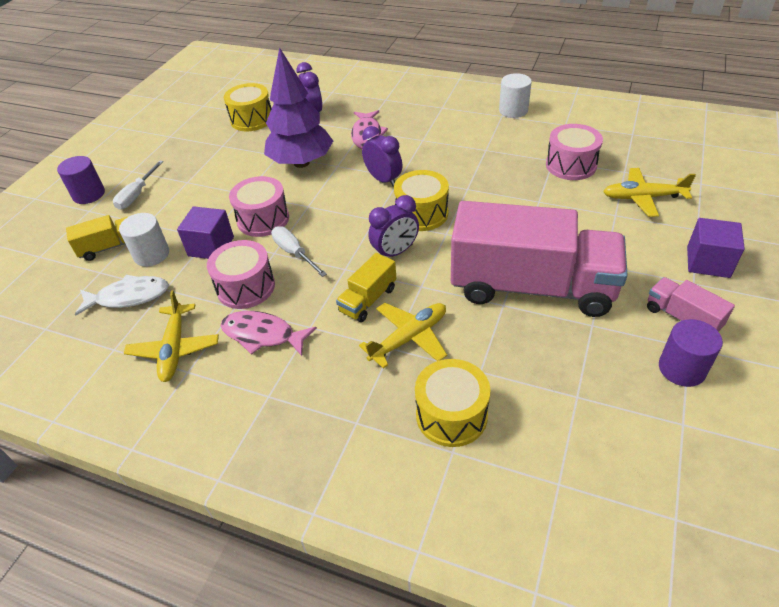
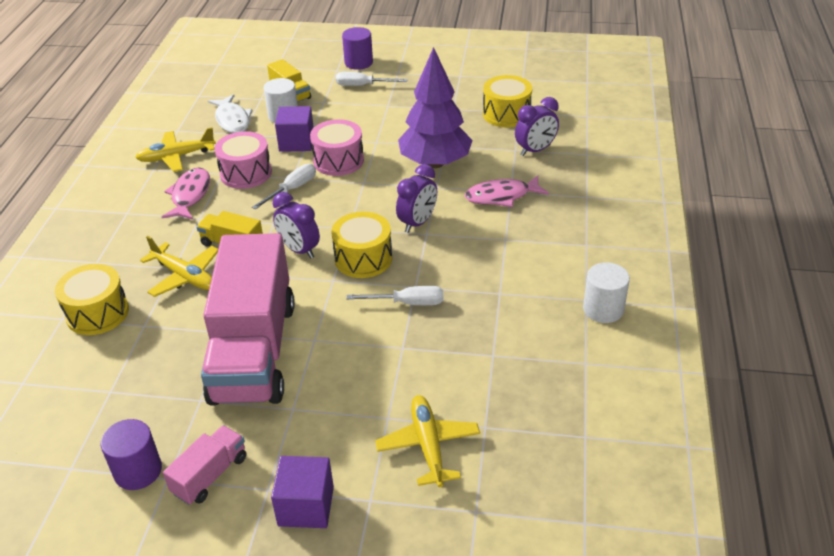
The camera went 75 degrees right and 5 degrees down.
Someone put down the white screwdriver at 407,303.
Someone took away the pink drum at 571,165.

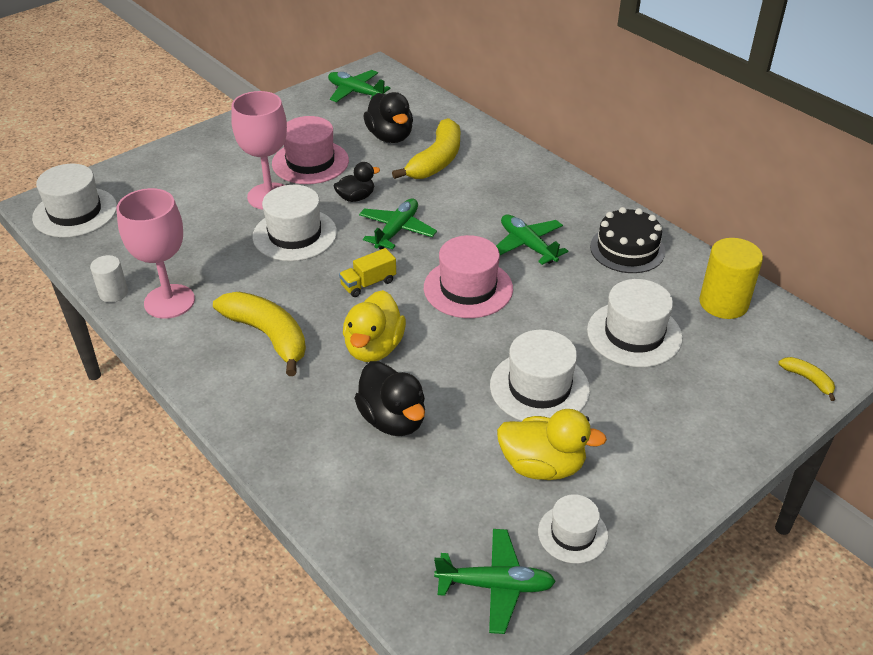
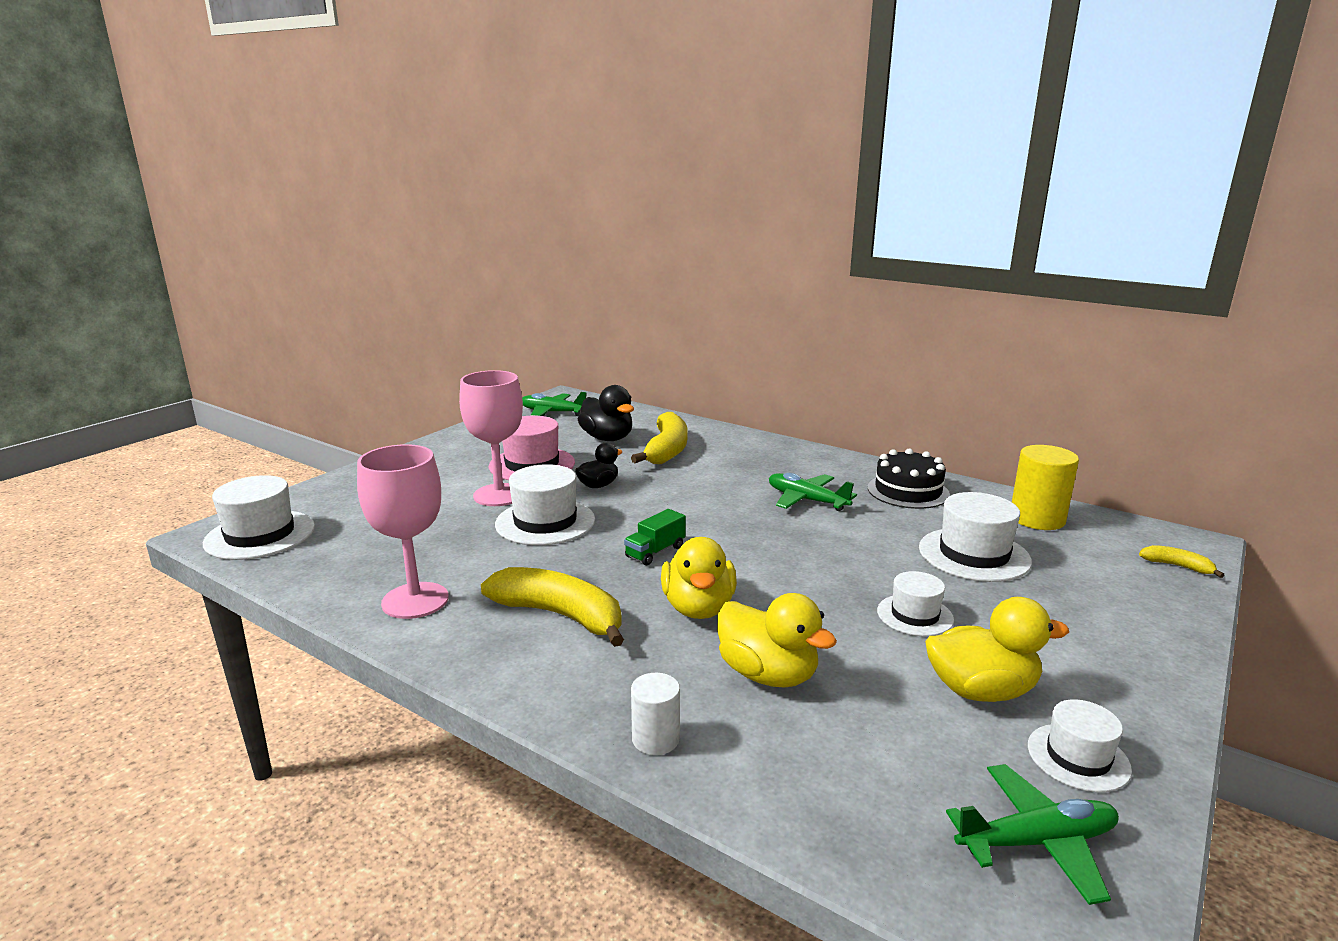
The camera went 15 degrees left and 20 degrees down.
Someone repainted the yellow truck at 368,283, which became the green truck at 655,552.
Someone carried the white cylinder from 113,293 to 655,739.
Someone repainted the black duck at 393,419, which became the yellow duck at 768,674.
Someone scaled the white hat at 539,387 by 0.61.
Someone took away the green plane at 397,230.
Someone took away the pink hat at 468,288.

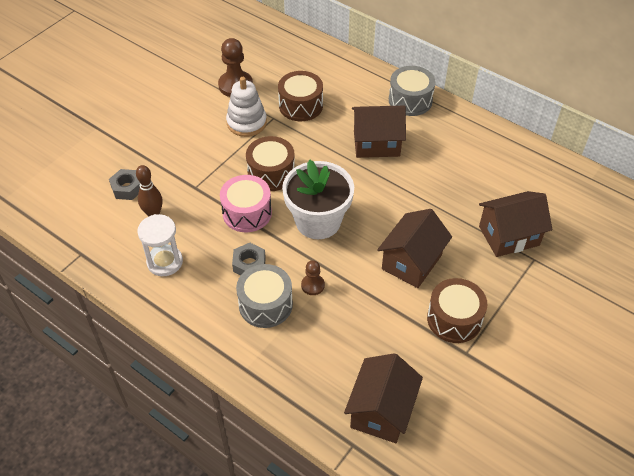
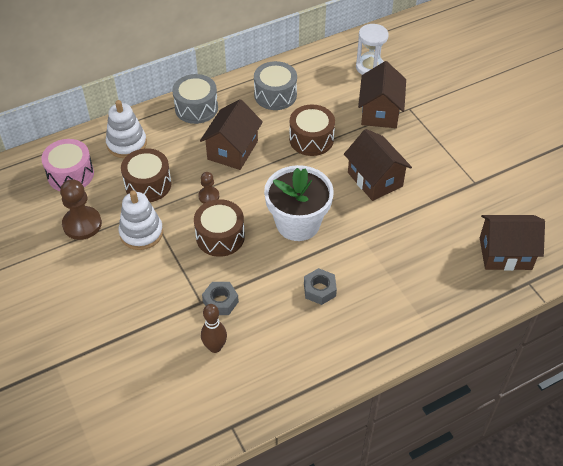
The camera went 65 degrees left and 0 degrees up.
Someone carried the pink drum from 247,213 to 70,174.
Someone put down the white stacking toy at 126,144.
Someone carried the brown pawn from 313,285 to 209,196.
Someone carried the grey nut from 127,188 to 220,301.
Someone carried the grey drum from 265,304 to 275,95.
Someone carried the brown drum from 454,319 to 311,139.
Someone carried the white hourglass from 165,262 to 370,67.
Someone rotated the brown house at 381,411 by 45 degrees counterclockwise.

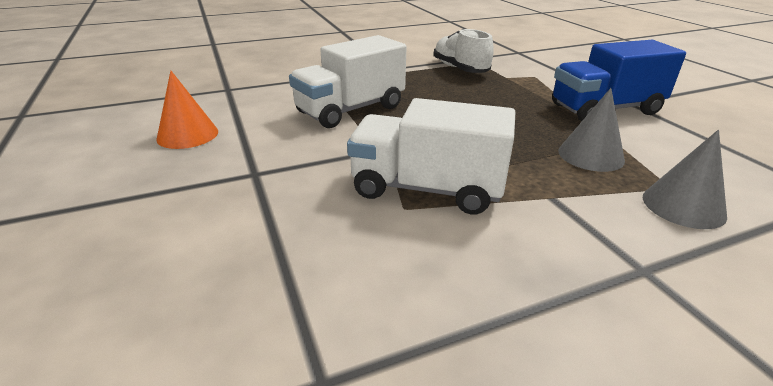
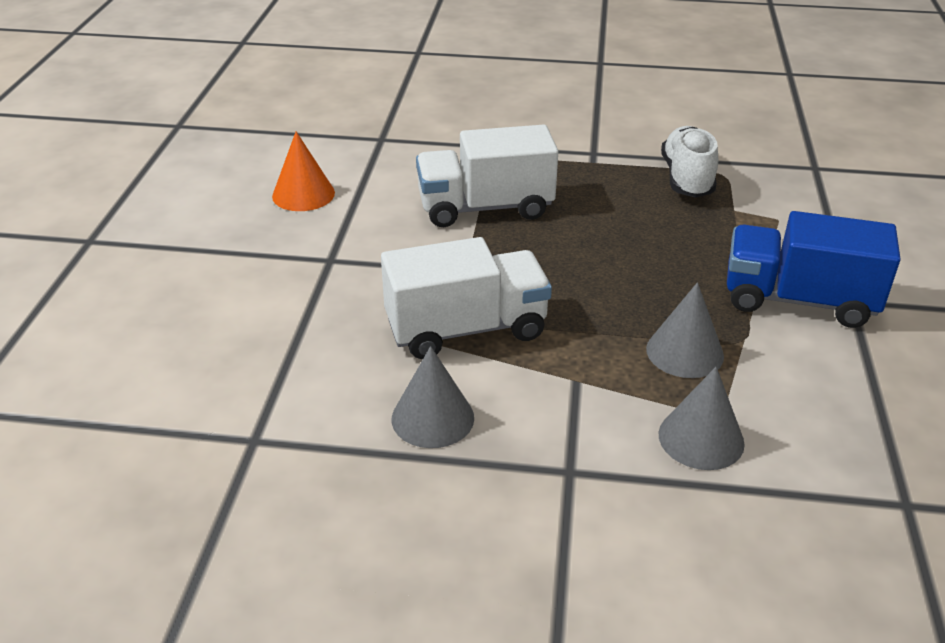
The camera went 30 degrees right and 5 degrees up.
Someone rotated the white truck at 427,189 by 120 degrees clockwise.
Someone put down the grey cone at 432,418.

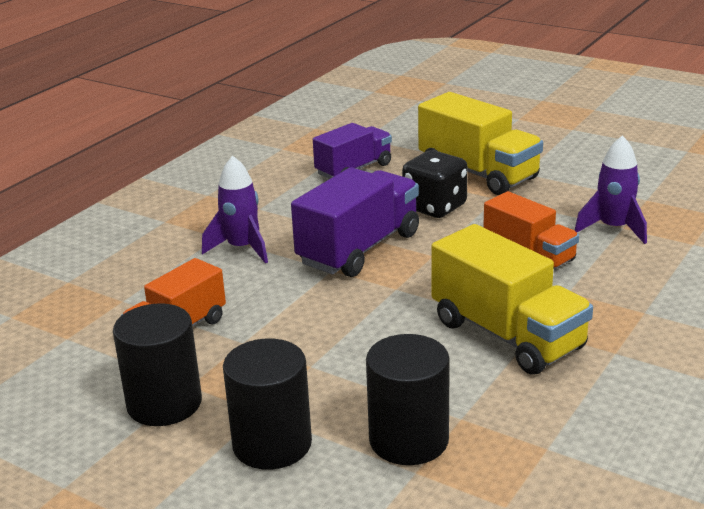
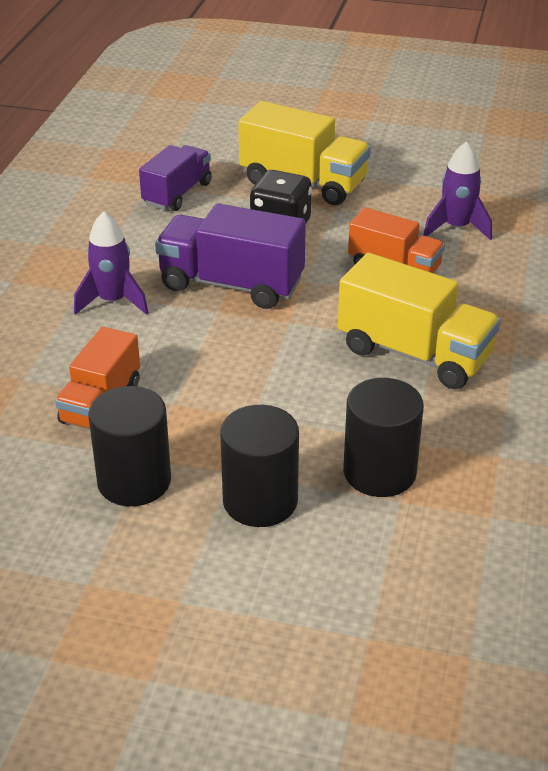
The camera went 20 degrees left and 10 degrees up.
Someone rotated the purple truck at 359,249 by 90 degrees counterclockwise.

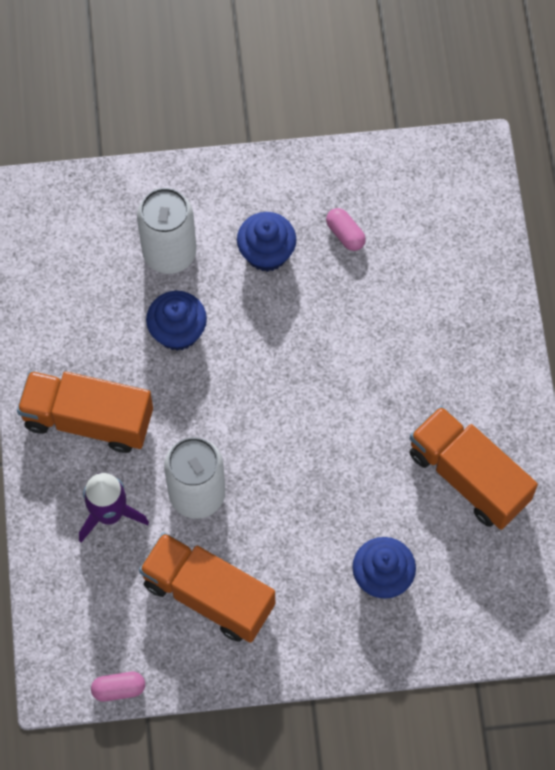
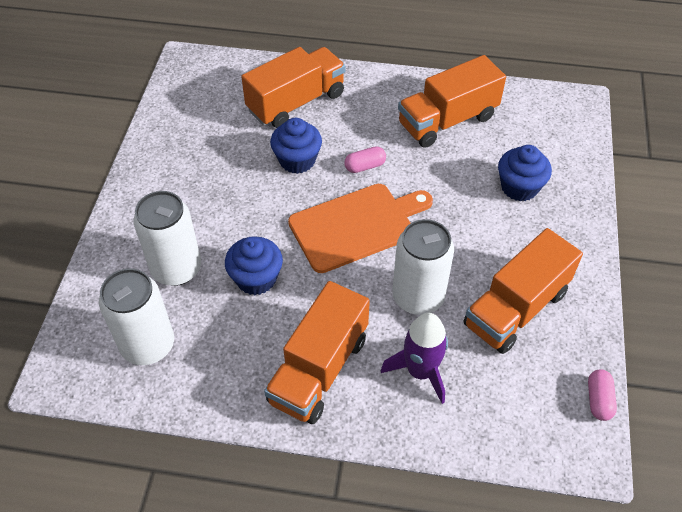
The camera went 75 degrees left and 15 degrees down.
Someone put down the white can at 148,345.
Someone put down the orange truck at 296,102.
Someone carried the blue cupcake from 266,253 to 297,160.
Someone put down the orange cutting board at 357,226.
Someone carried the pink capsule from 345,234 to 365,166.

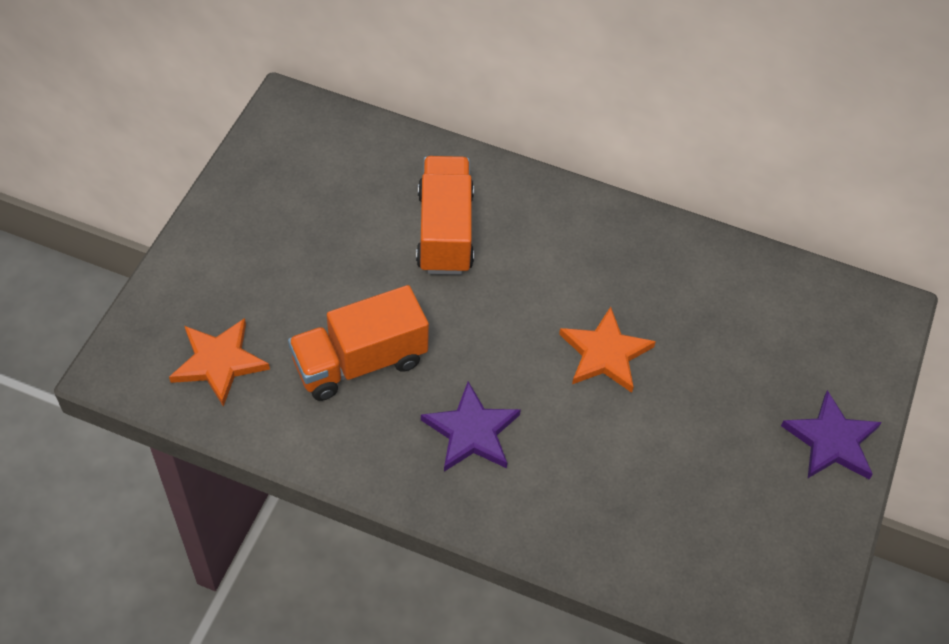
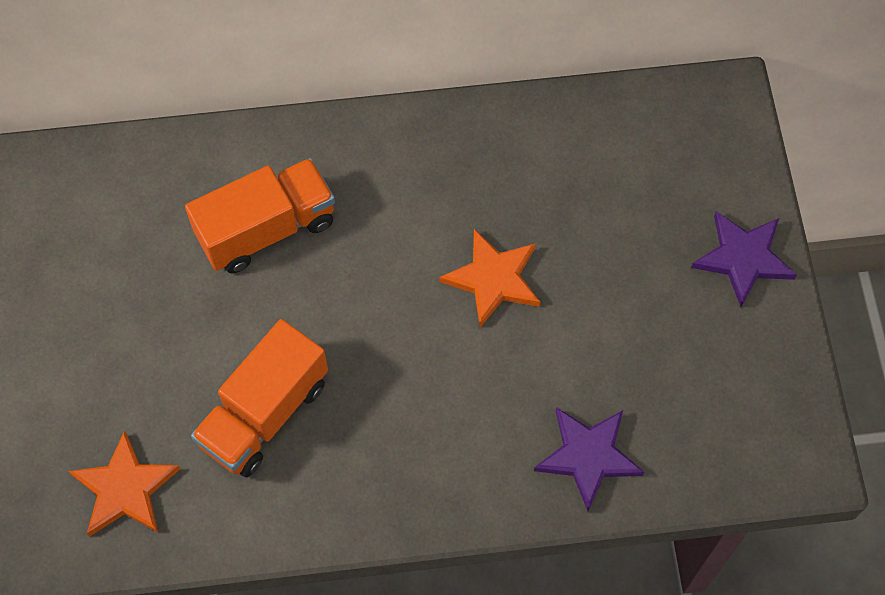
The camera went 25 degrees left and 10 degrees up.
Someone rotated the orange truck at 445,231 by 90 degrees clockwise.
Someone carried the purple star from 471,431 to 588,456.

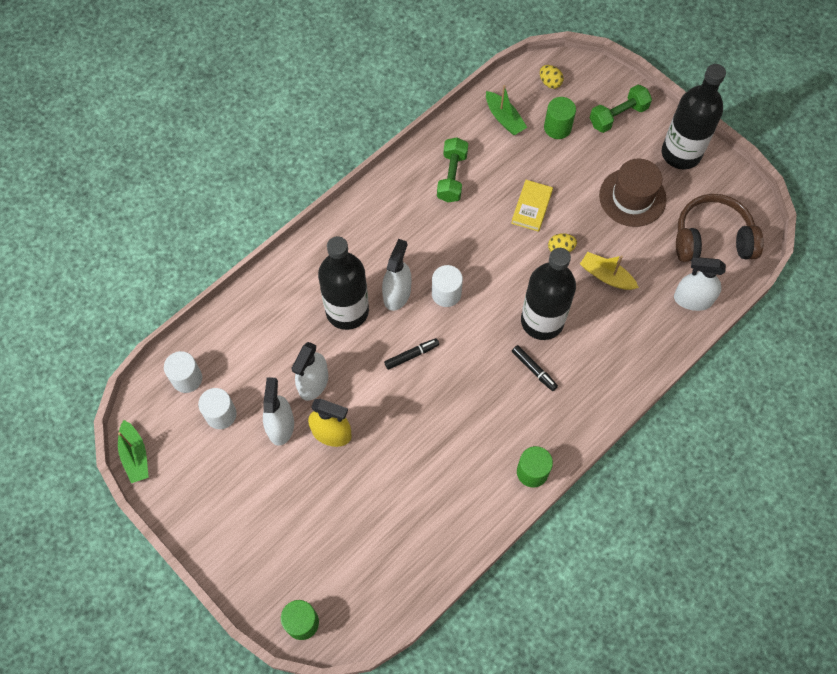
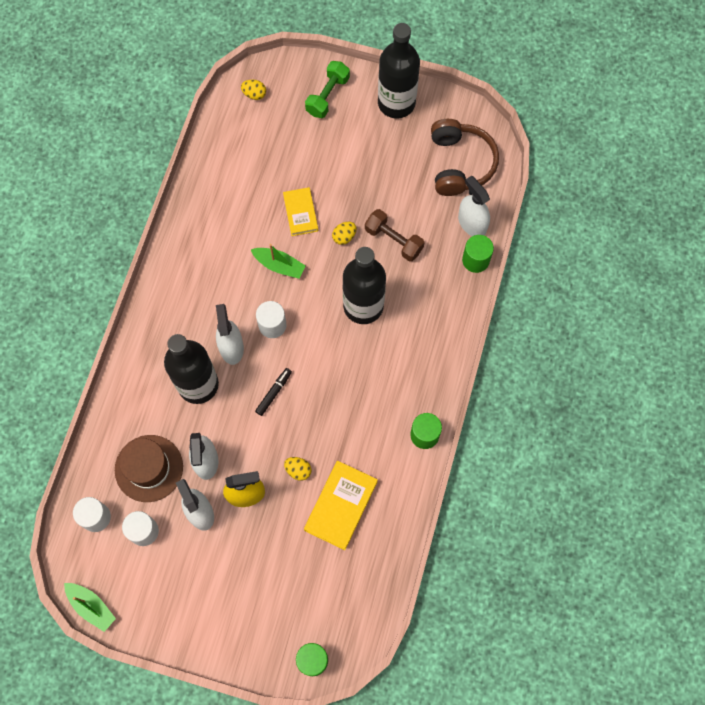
The camera went 30 degrees left and 5 degrees up.
Someone carried the brown hat from 632,197 to 149,468.
Someone carried the green boat from 504,118 to 279,265.
Someone put down the yellow egg at 298,470.
Someone put down the yellow book at 341,506.
Someone swapped the yellow boat at 606,276 for the brown dumbbell at 393,240.
Someone rotated the brown headphones at 712,238 by 120 degrees clockwise.
Someone rotated the white spray bottle at 692,299 by 75 degrees clockwise.
Someone carried the green cylinder from 557,127 to 475,260.
Someone took away the green dumbbell at 452,177.
Someone took away the black marker at 534,370.

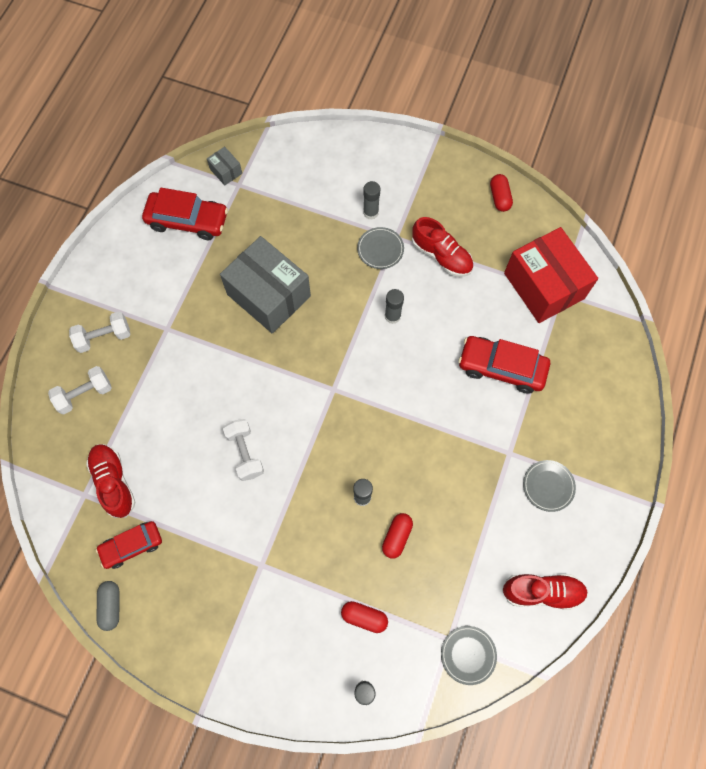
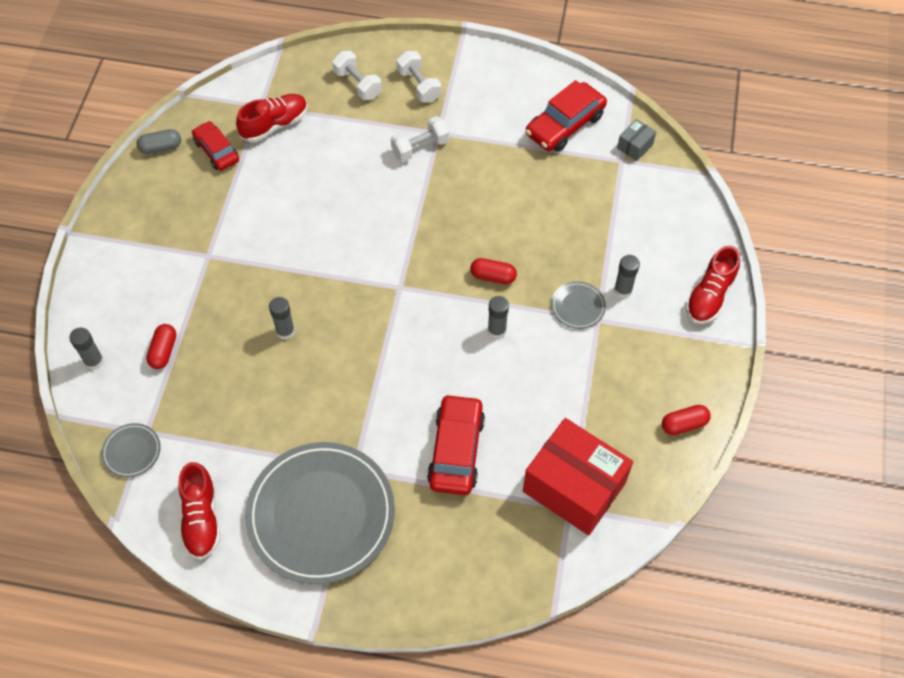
The camera went 80 degrees right and 10 degrees down.
Someone scaled the grey plate at 548,486 by 2.47.
Someone carried the white dumbbell from 245,453 to 420,147.
Someone carried the red capsule from 396,537 to 493,276.
Someone rotated the red box at 544,286 by 75 degrees clockwise.
Someone rotated the red car at 187,221 by 45 degrees clockwise.
Someone carried the red shoe from 441,256 to 709,296.
Someone took away the grey box at 268,295.

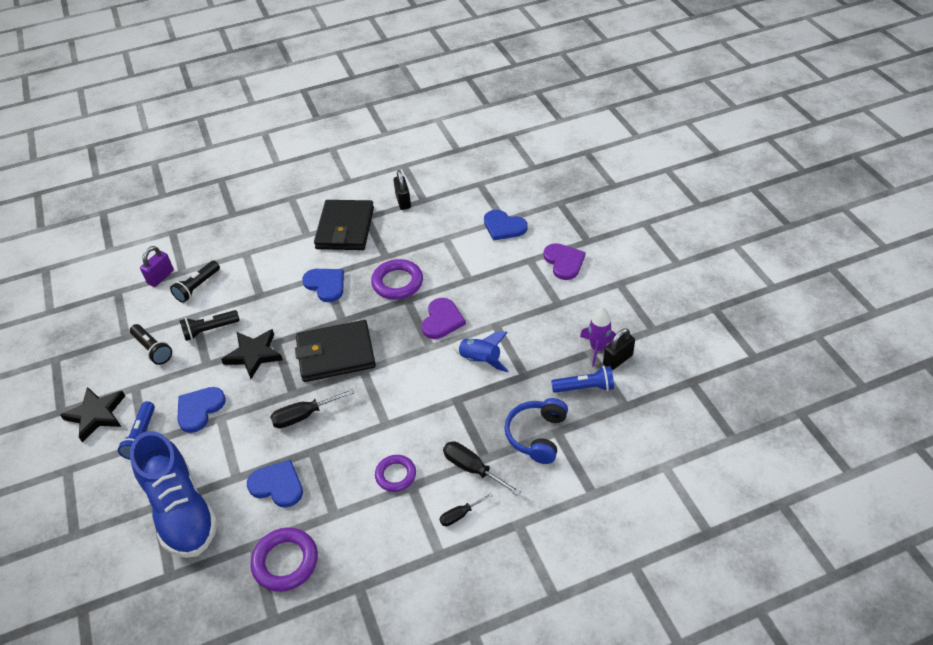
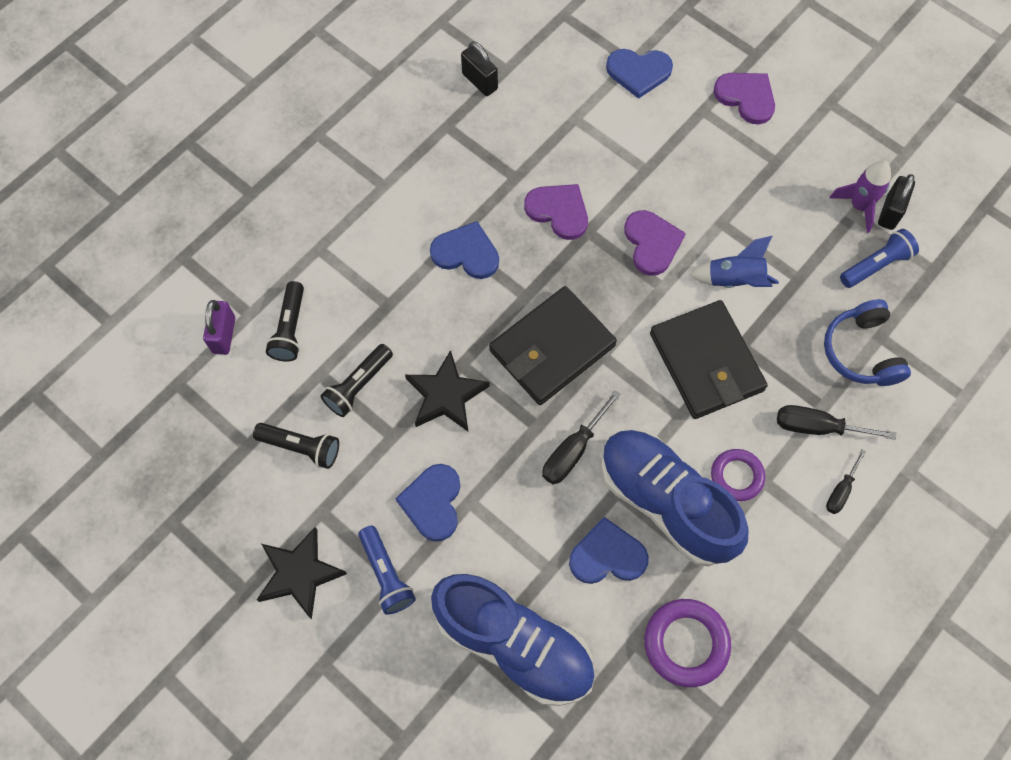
The camera went 30 degrees left and 20 degrees up.
Someone swapped the purple ring at 397,282 for the purple heart at 558,211.
Someone put down the blue shoe at 666,502.
Someone carried the black wallet from 345,228 to 706,362.

